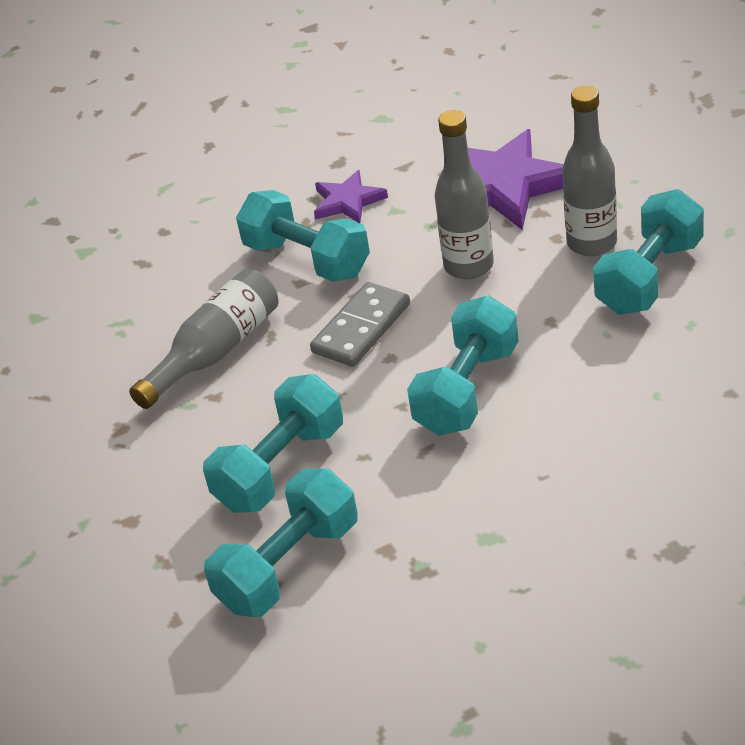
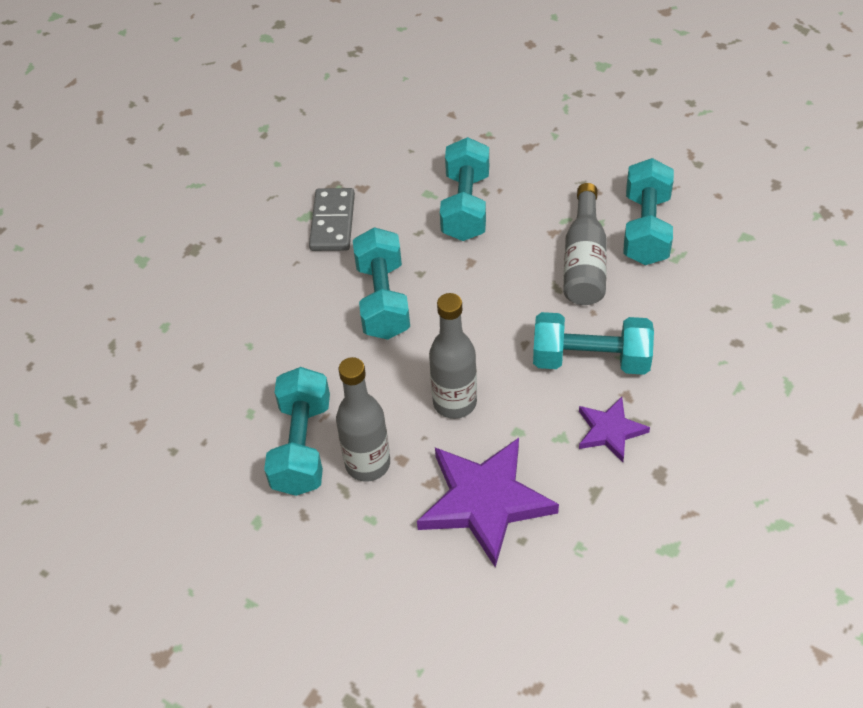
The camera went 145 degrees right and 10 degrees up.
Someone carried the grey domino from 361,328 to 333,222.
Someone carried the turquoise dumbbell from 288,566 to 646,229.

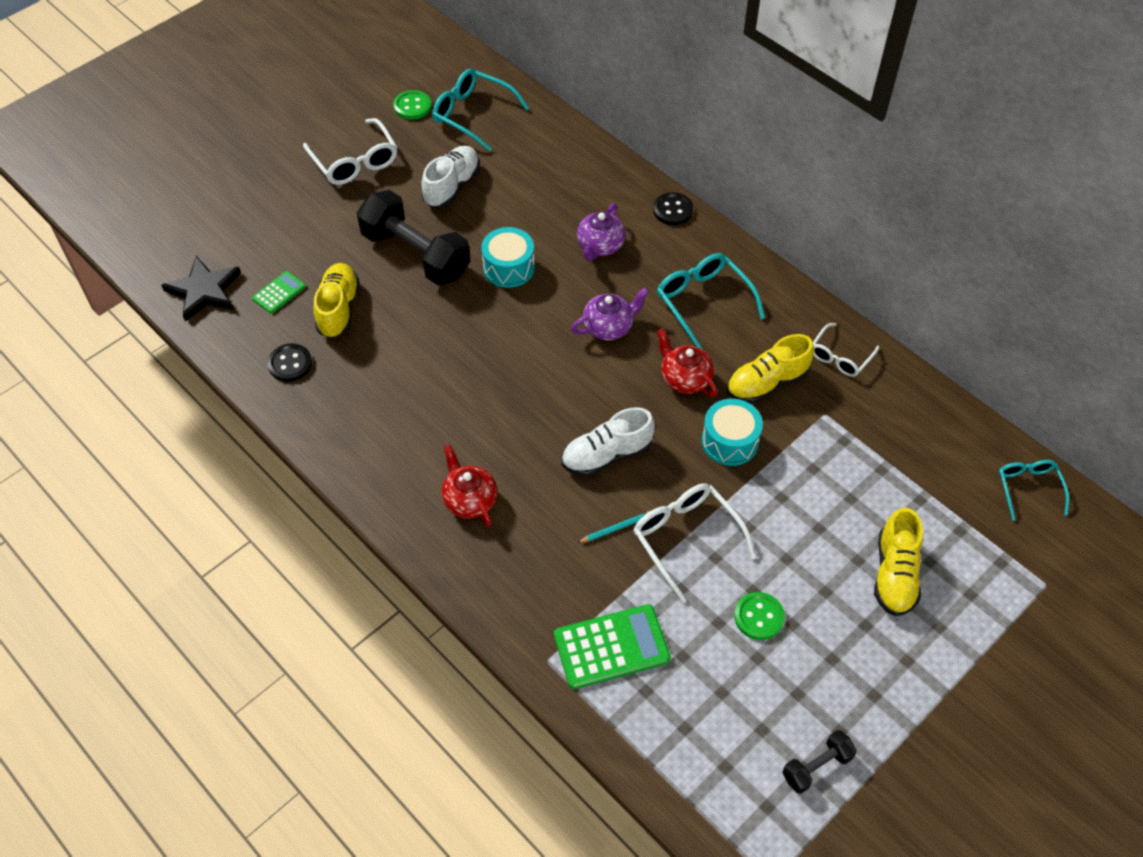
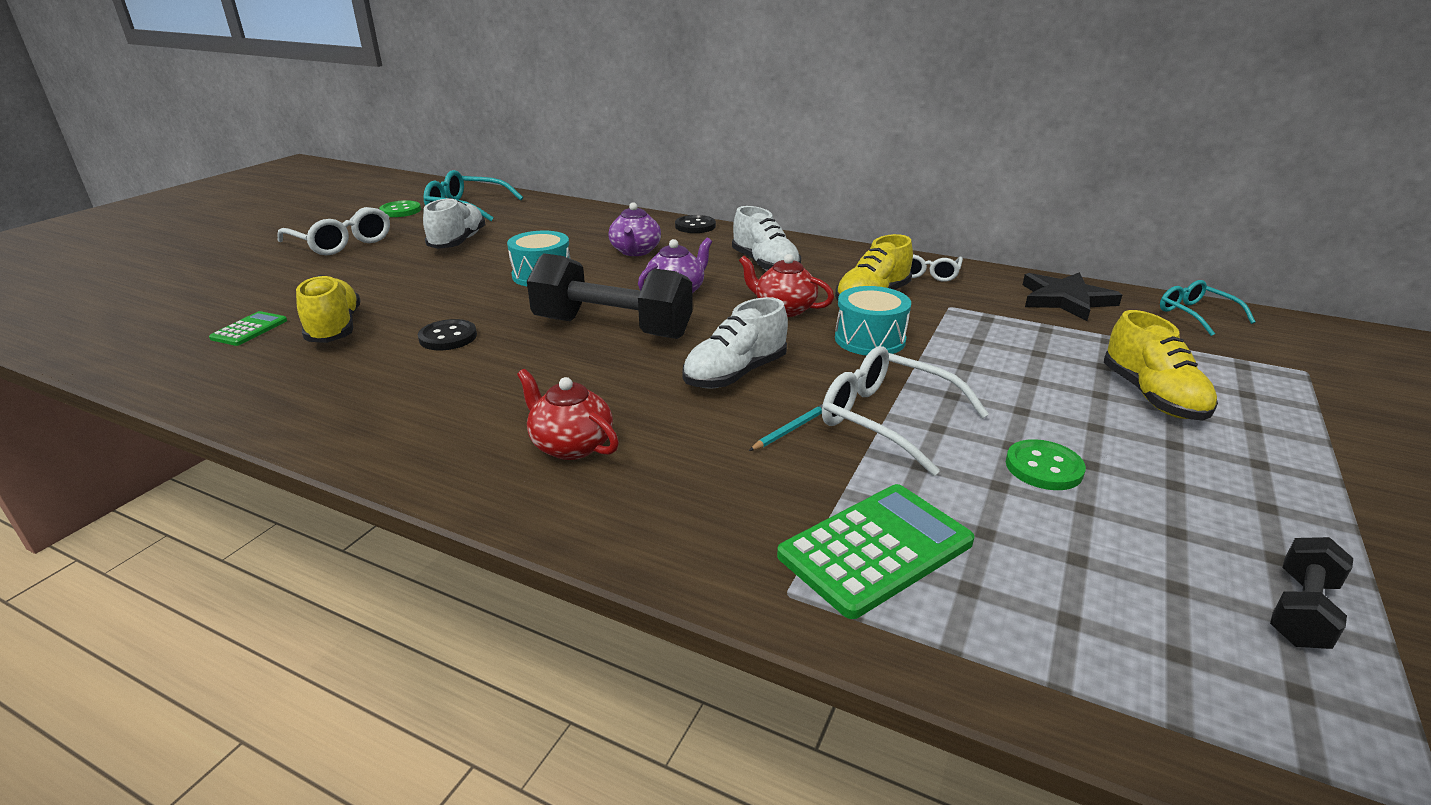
The camera went 20 degrees left and 25 degrees down.
Someone carried the black button from 290,364 to 448,337.
Someone carried the black dumbbell from 416,254 to 612,328.
Someone swapped the turquoise glasses at 703,302 for the white shoe at 765,265.
Someone carried the black star from 204,291 to 1065,300.

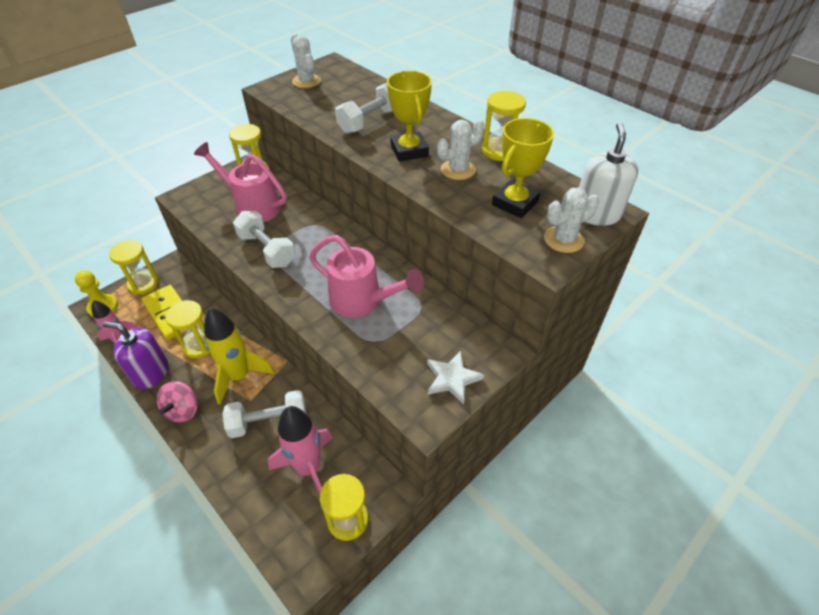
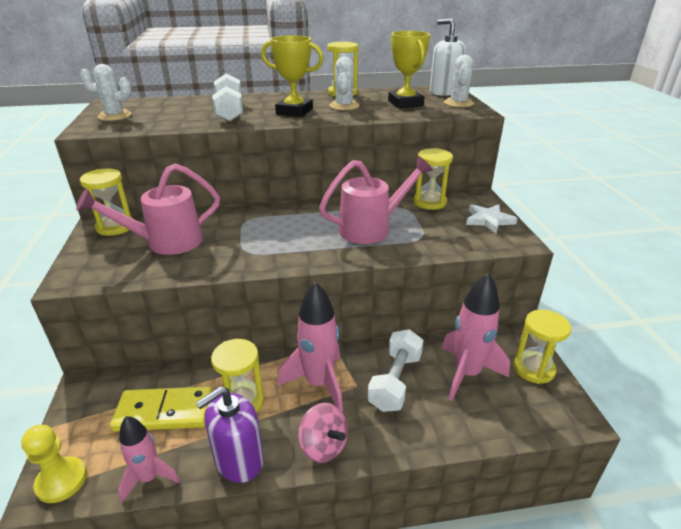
The camera went 55 degrees left and 15 degrees down.
Someone repainted the yellow rocket at 239,376, which became the pink rocket at 319,383.
Someone carried the yellow hourglass from 143,283 to 429,202.
Someone took away the white dumbbell at 267,250.

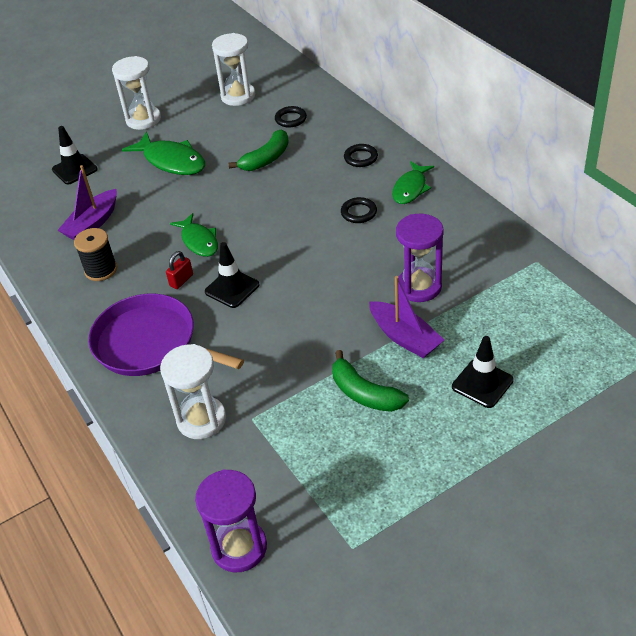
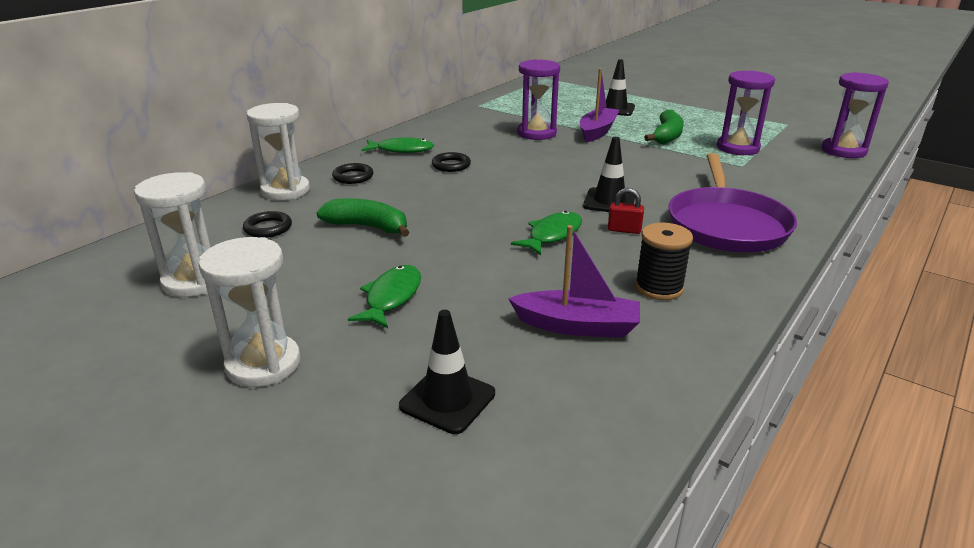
The camera went 115 degrees left and 15 degrees down.
Someone carried the white hourglass from 201,419 to 285,191.
Someone scaled the green fish at 171,161 by 0.67.
Someone put down the purple hourglass at 737,148.

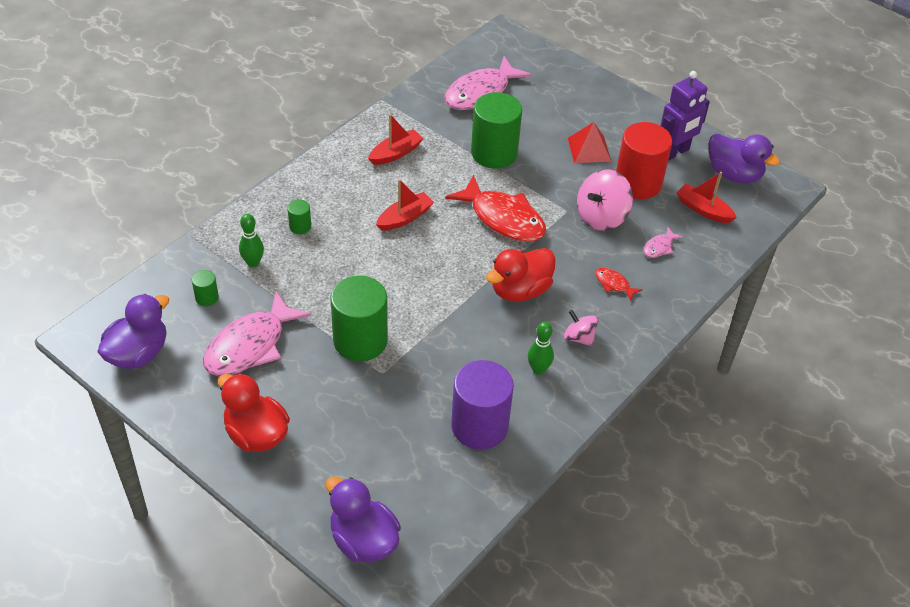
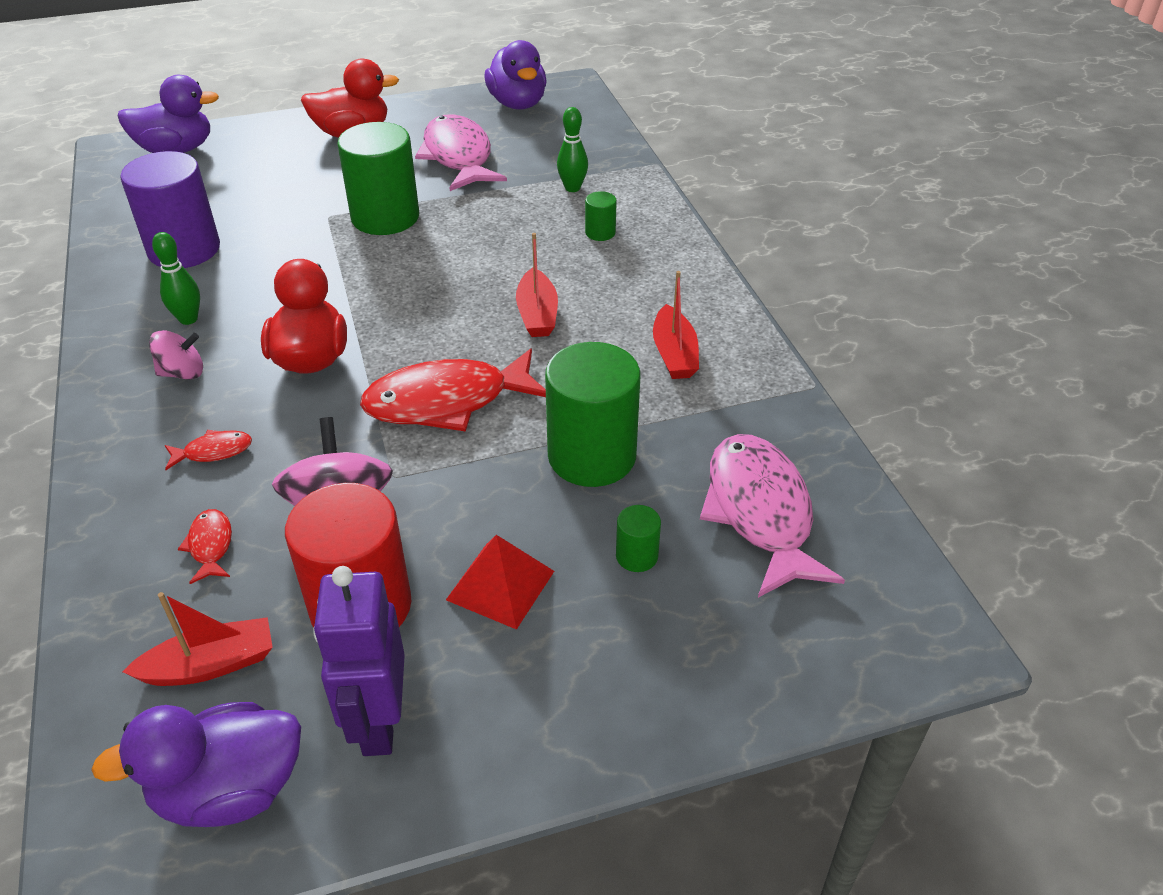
The camera went 125 degrees right and 5 degrees down.
Someone repainted the pink fish at 659,247, which became the red fish at 210,545.
Someone carried the green cylinder from 207,297 to 636,556.

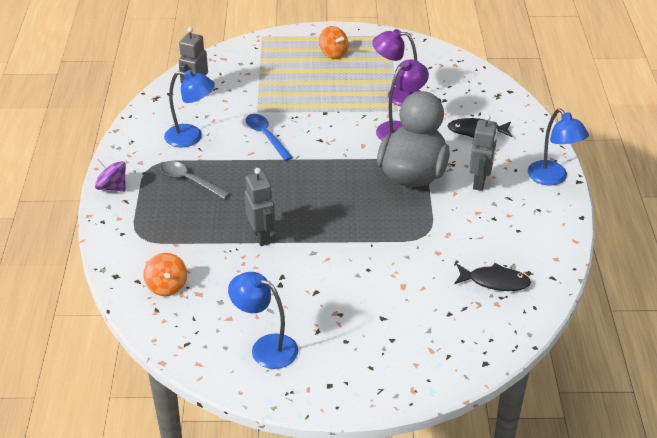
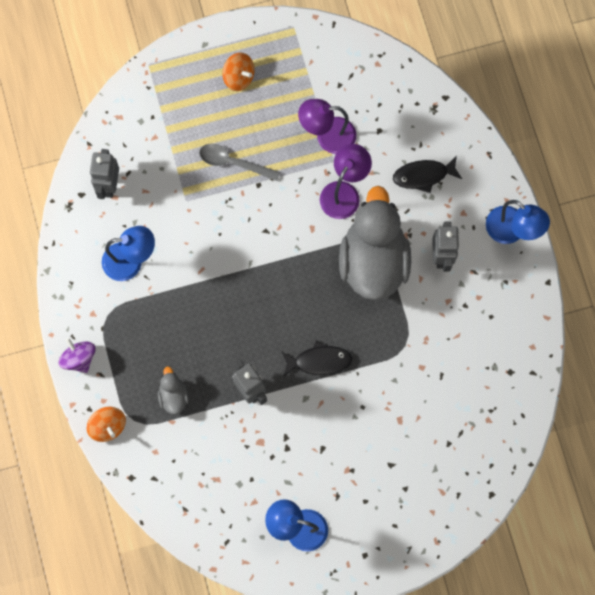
The camera went 15 degrees left and 35 degrees up.
Someone rotated the purple spinning top at 112,187 by 45 degrees clockwise.
Someone carried the orange spinning top from 167,286 to 108,426.
Someone put down the grey duck at 173,396.
Someone carried the grey spoon from 189,180 to 233,162.
Someone carried the black fish from 495,281 to 319,361.
Someone took away the blue spoon at 266,136.

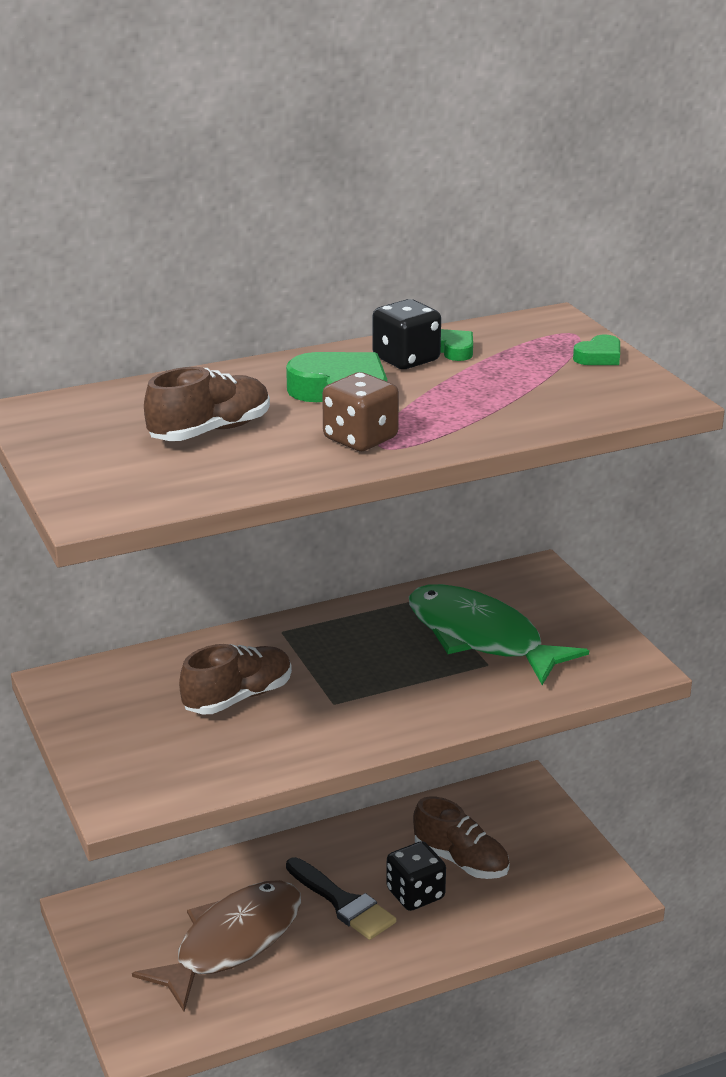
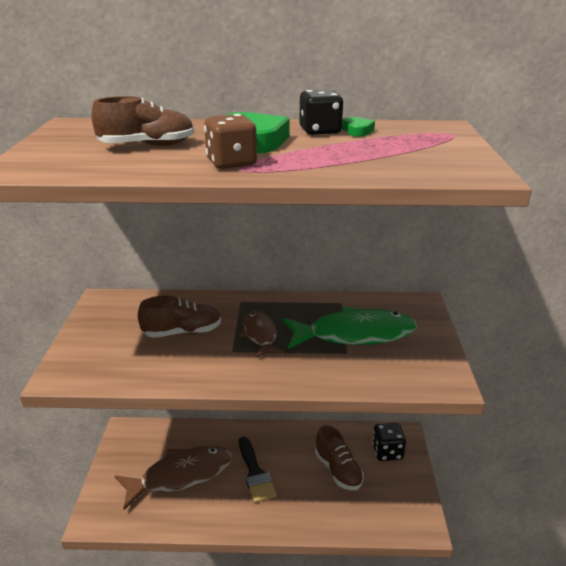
The camera went 25 degrees right and 0 degrees up.
Someone put down the brown fish at 260,335.
Someone rotated the green fish at 481,637 by 105 degrees clockwise.
Someone carried the black dice from 415,894 to 387,452.
Someone took away the green heart at 599,357.

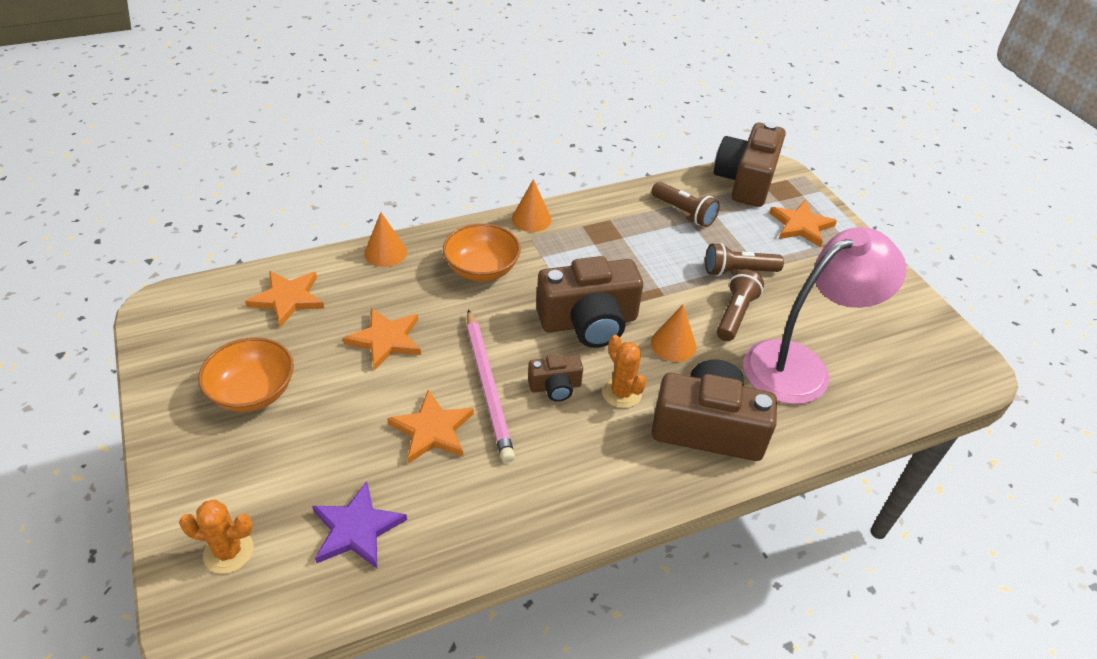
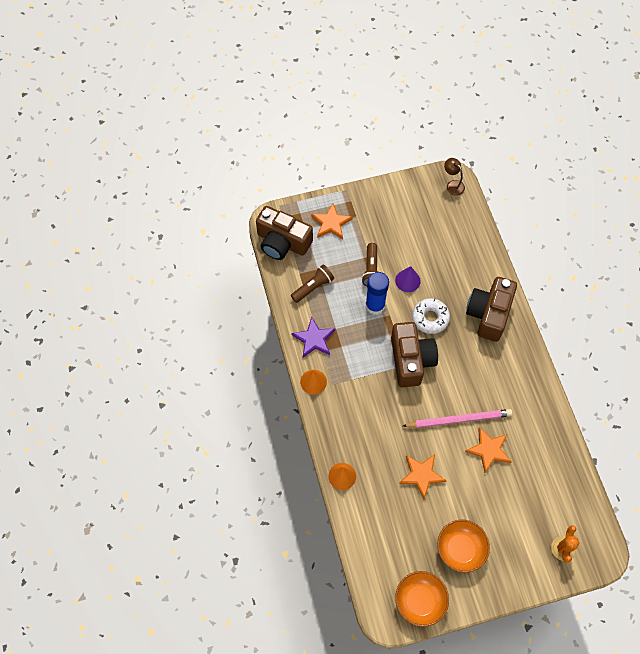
The camera went 80 degrees left and 20 degrees up.
Someone carried the purple star from 356,529 to 314,339.
Someone put down the blue glue stick at 375,305.
Someone swapped the brown flashlight at 735,314 for the purple cone at 407,280.
Someone carried the orange bowl from 482,269 to 420,600.
Someone swapped the orange cone at 673,344 for the white donut at 430,318.
Someone put down the brown lamp at 452,185.
Someone took away the orange star at 288,299.
Someone took away the brown camera at 555,387.
Someone took away the orange cactus at 621,393.
Someone took away the pink lamp at 800,366.

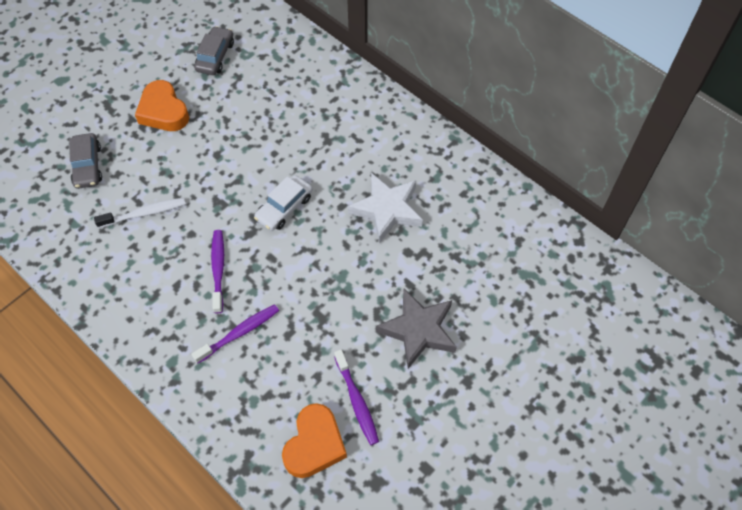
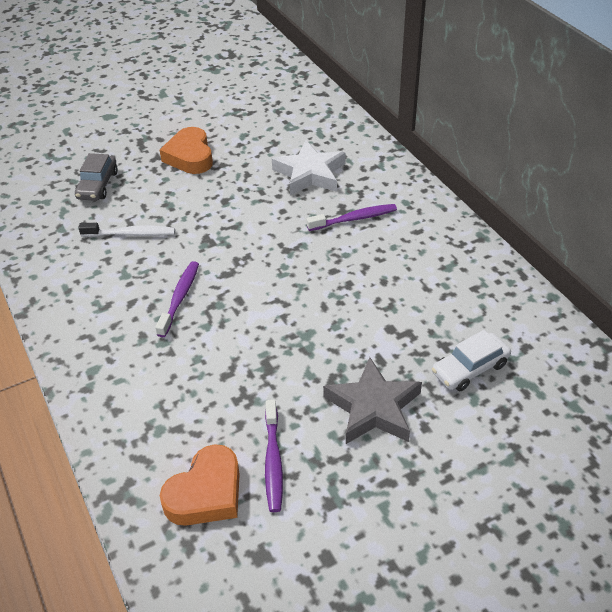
The camera went 20 degrees right and 15 degrees down.
Someone carried the white star from 387,210 to 310,174.
Someone carried the purple toothbrush from 239,333 to 354,219.
Someone carried the white car from 284,208 to 470,368.
Someone took away the grey car at 215,56.

